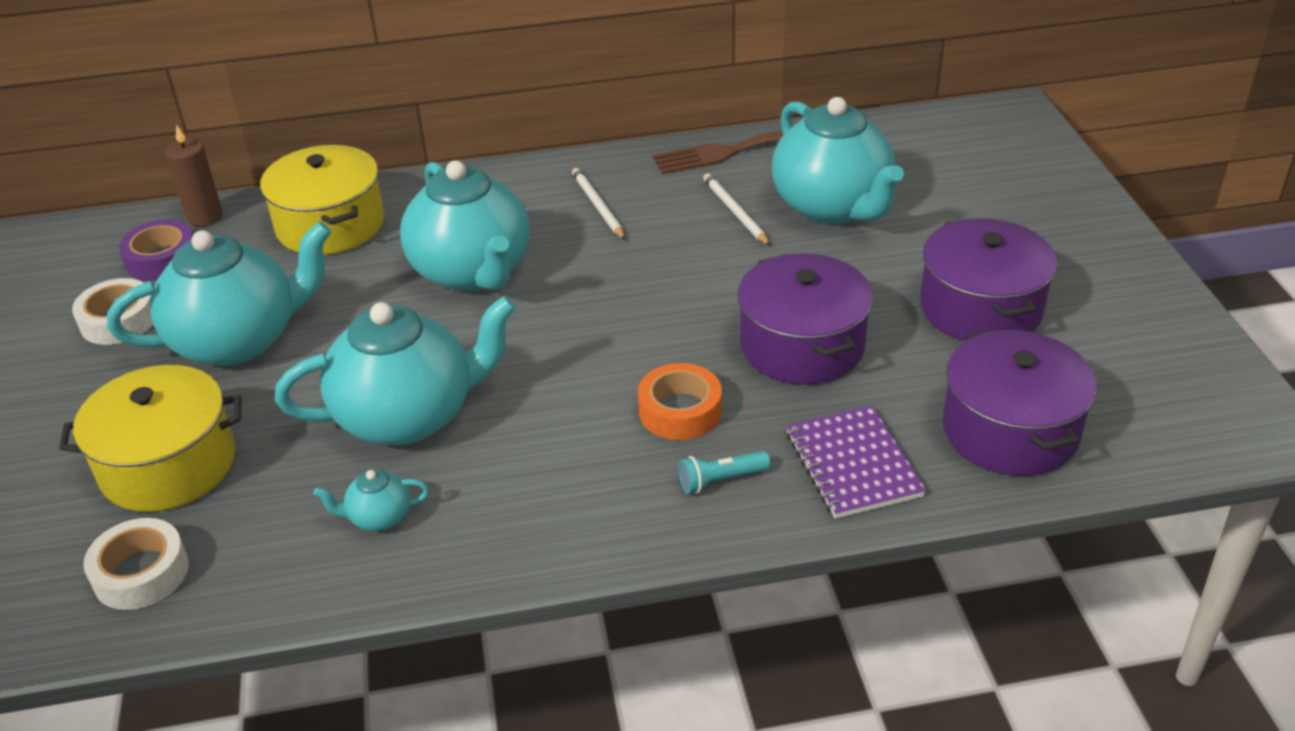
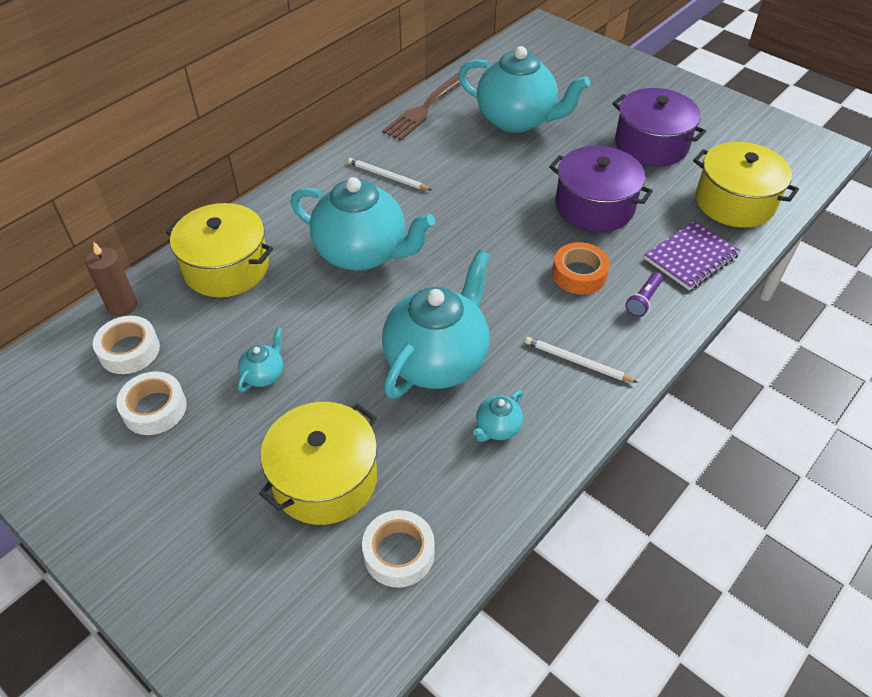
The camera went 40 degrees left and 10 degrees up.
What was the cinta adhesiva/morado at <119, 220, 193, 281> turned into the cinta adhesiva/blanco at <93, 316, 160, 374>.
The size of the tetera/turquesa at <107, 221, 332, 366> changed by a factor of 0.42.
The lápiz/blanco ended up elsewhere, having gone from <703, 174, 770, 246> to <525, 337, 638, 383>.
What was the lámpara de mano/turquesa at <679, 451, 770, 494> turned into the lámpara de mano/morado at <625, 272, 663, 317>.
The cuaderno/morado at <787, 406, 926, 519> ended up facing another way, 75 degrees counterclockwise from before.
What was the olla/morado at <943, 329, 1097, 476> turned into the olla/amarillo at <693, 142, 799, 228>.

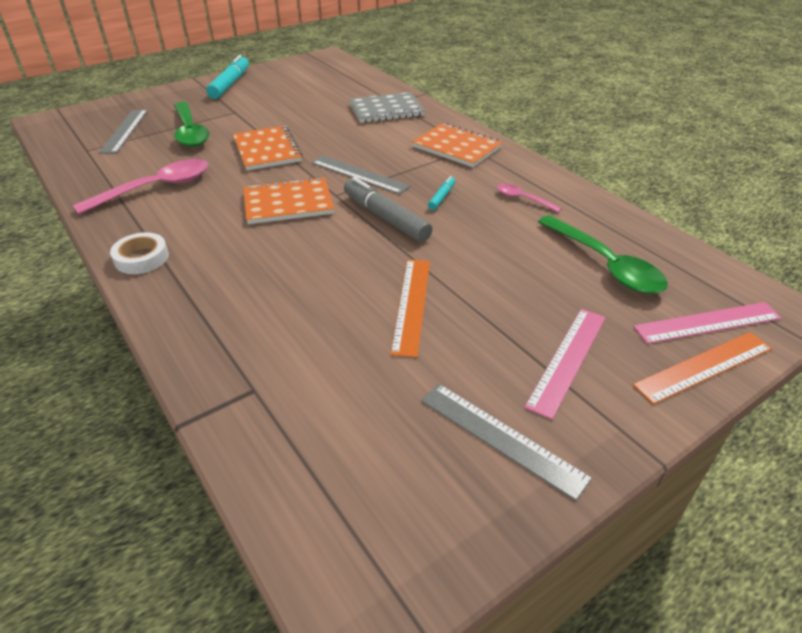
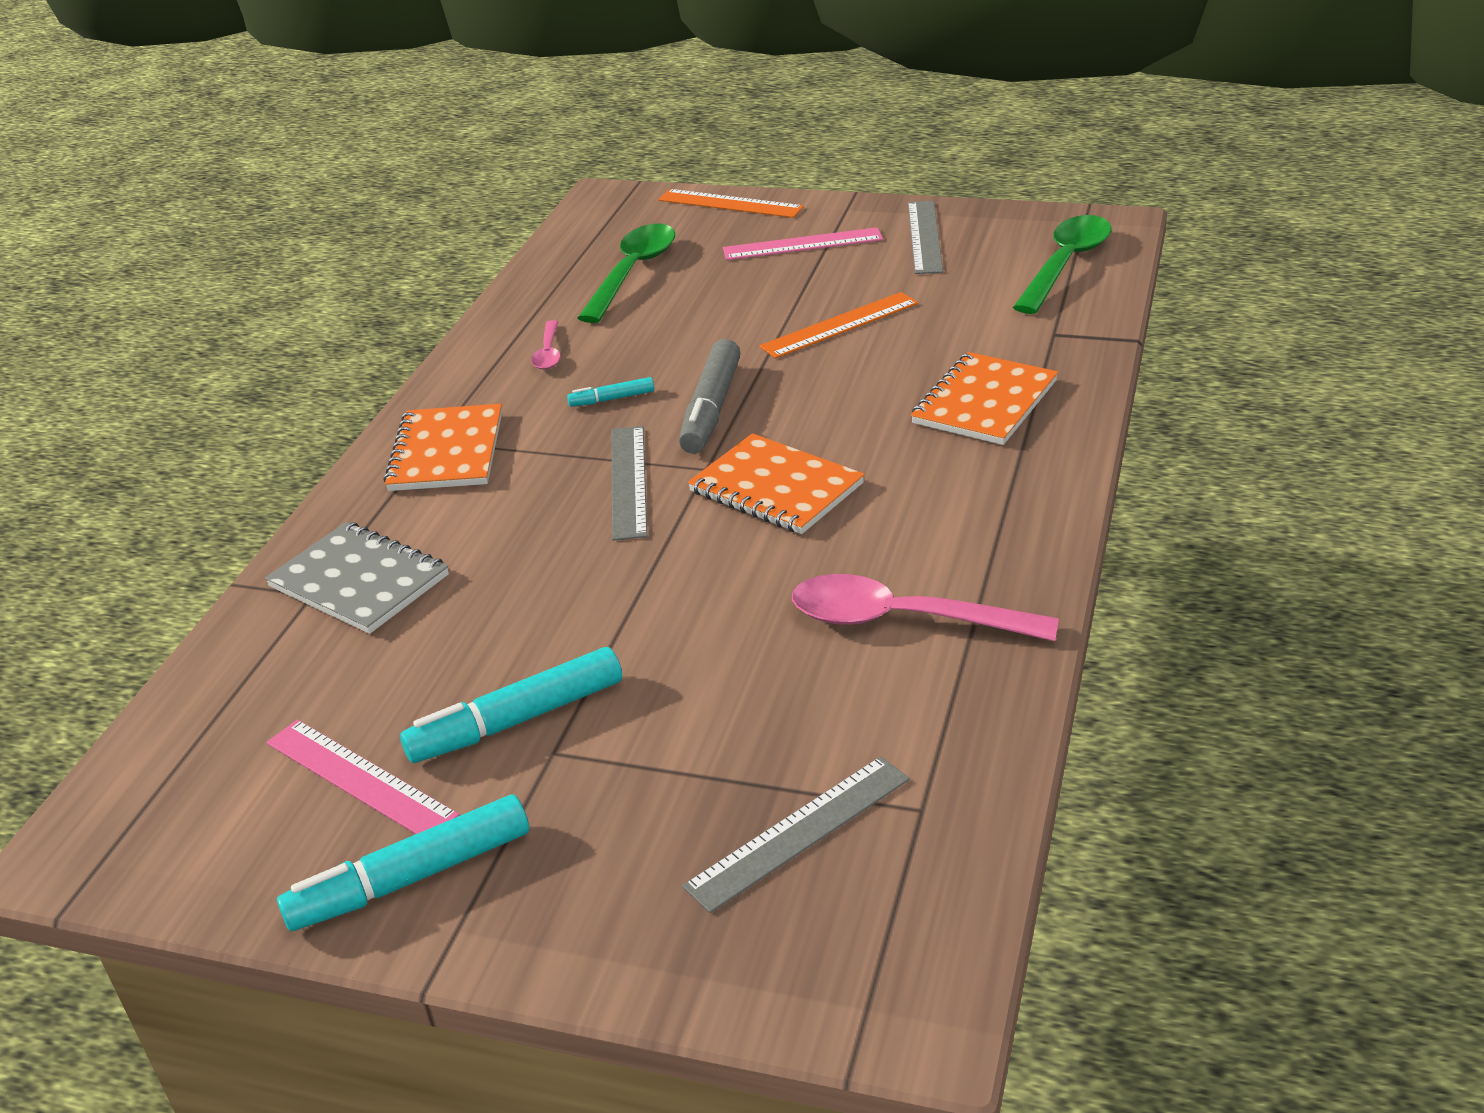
The camera went 125 degrees left and 5 degrees down.
The regla/rosa ended up elsewhere, having gone from <633, 302, 782, 344> to <266, 720, 460, 834>.
The second view gained the rotulador/turquesa at <400, 647, 622, 763>.
The cuaderno/naranja ended up elsewhere, having gone from <233, 126, 303, 170> to <911, 352, 1058, 445>.
The cuchara/verde ended up elsewhere, having gone from <174, 102, 210, 147> to <1013, 215, 1112, 314>.
The second view lost the cinta adhesiva/blanco at <110, 232, 169, 274>.

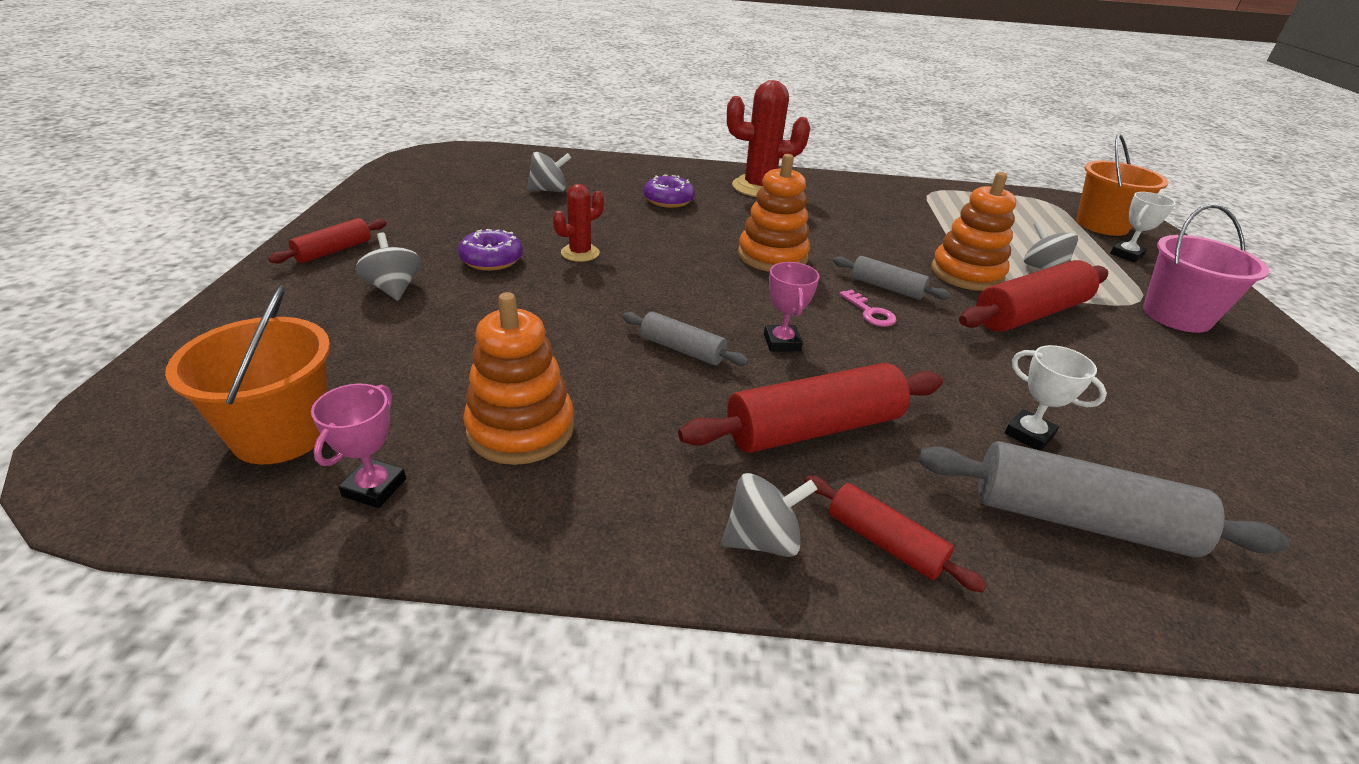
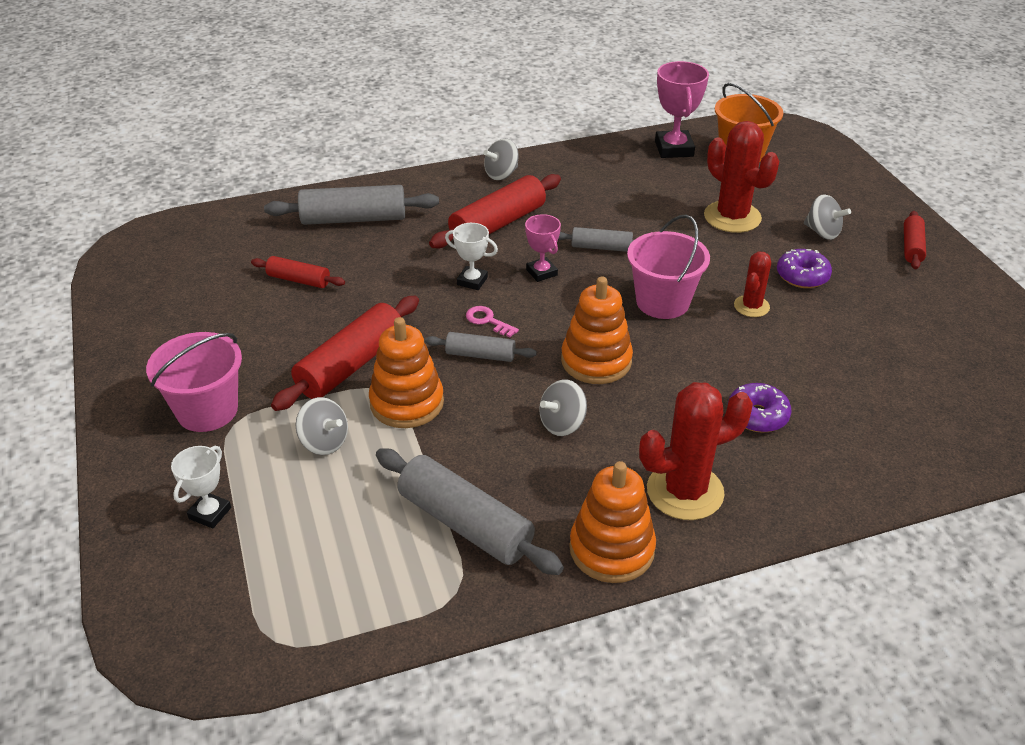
The camera went 160 degrees right and 5 degrees up.
The rodillo/rojo ended up elsewhere, having gone from <805, 475, 987, 592> to <251, 256, 345, 288>.
The second view gained the rodillo/gris at <376, 448, 564, 575>.
The trofeo/blanco ended up elsewhere, having gone from <1005, 345, 1107, 451> to <445, 223, 498, 290>.
The peonza/gris ended up elsewhere, having gone from <527, 152, 571, 192> to <539, 379, 587, 436>.
The juguete apilable/naranja ended up elsewhere, having gone from <463, 292, 574, 465> to <569, 461, 656, 583>.
The second view gained the balde/rosa at <627, 215, 710, 319>.
The size of the trofeo/rosa at <311, 384, 406, 508> changed by a factor of 1.66.
The second view gained the cactus/rojo at <704, 121, 780, 233>.
The second view lost the balde/naranja at <1076, 134, 1168, 236>.

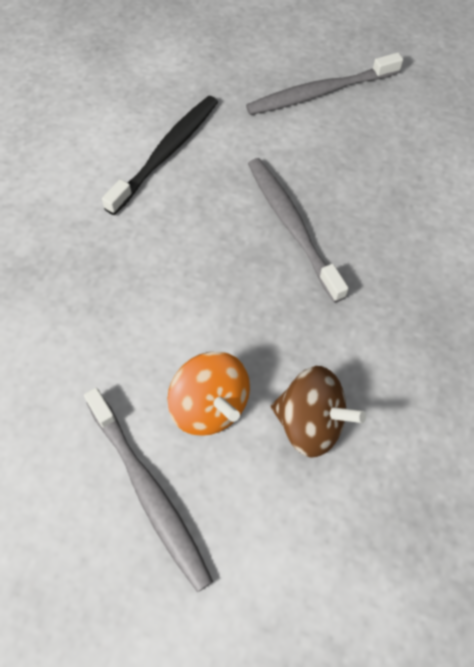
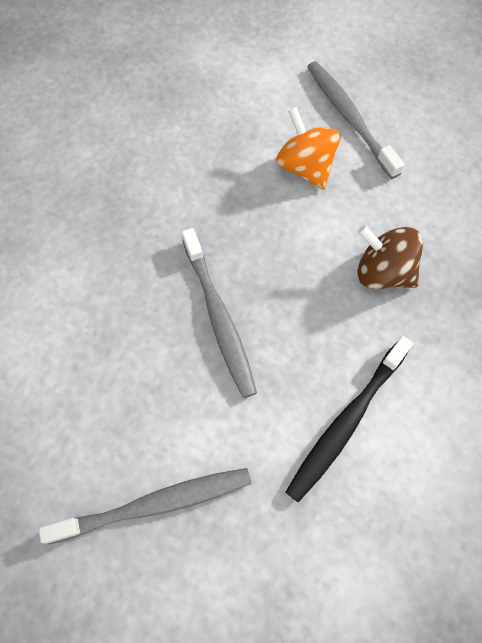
The camera went 175 degrees left and 5 degrees up.
The peonza/marrón ended up elsewhere, having gone from <271, 366, 366, 458> to <358, 225, 423, 289>.

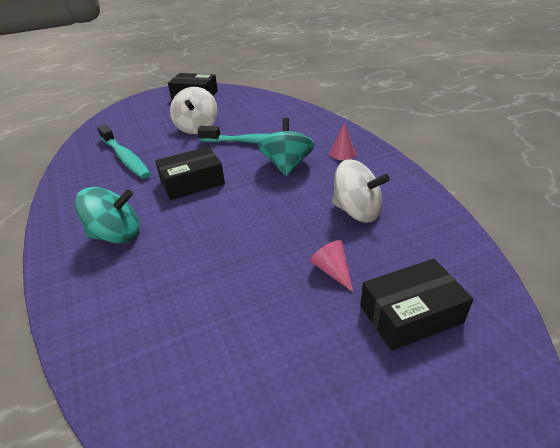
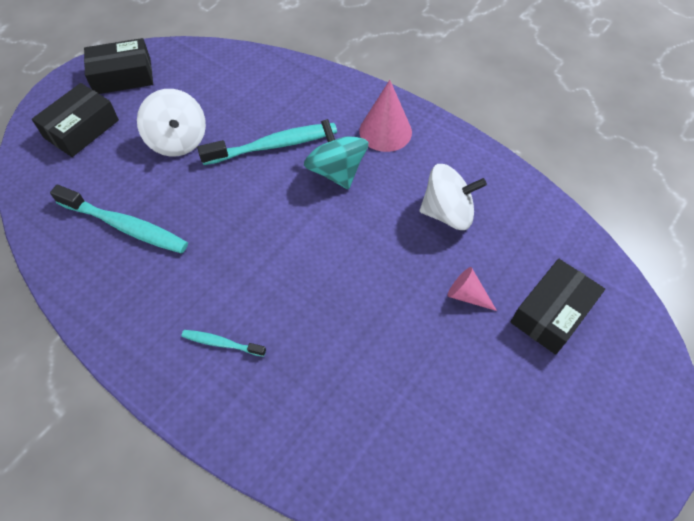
The camera went 30 degrees left and 20 degrees up.
The caja/negro ended up elsewhere, having gone from <155, 146, 225, 200> to <32, 83, 119, 157>.
Where the peonza/turquesa stood at <75, 187, 140, 244>, the cepillo de dientes/turquesa came to stand at <181, 330, 266, 357>.
The size of the cono/rosa at <330, 123, 356, 160> changed by a factor of 1.69.

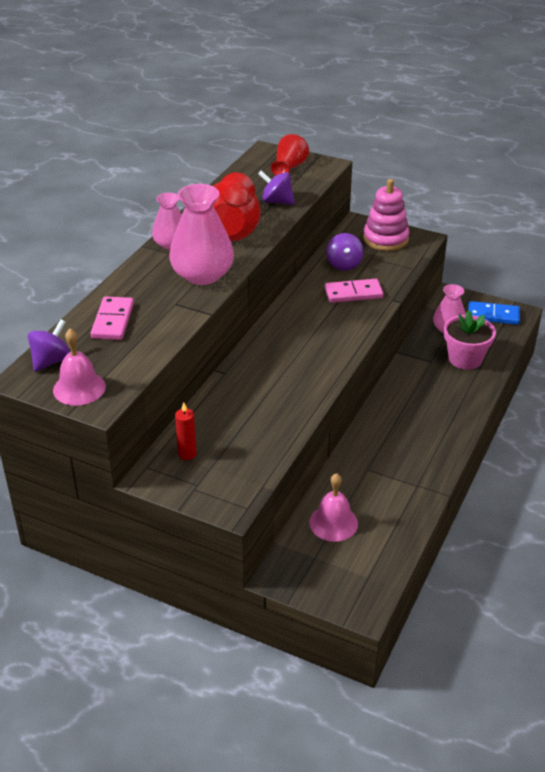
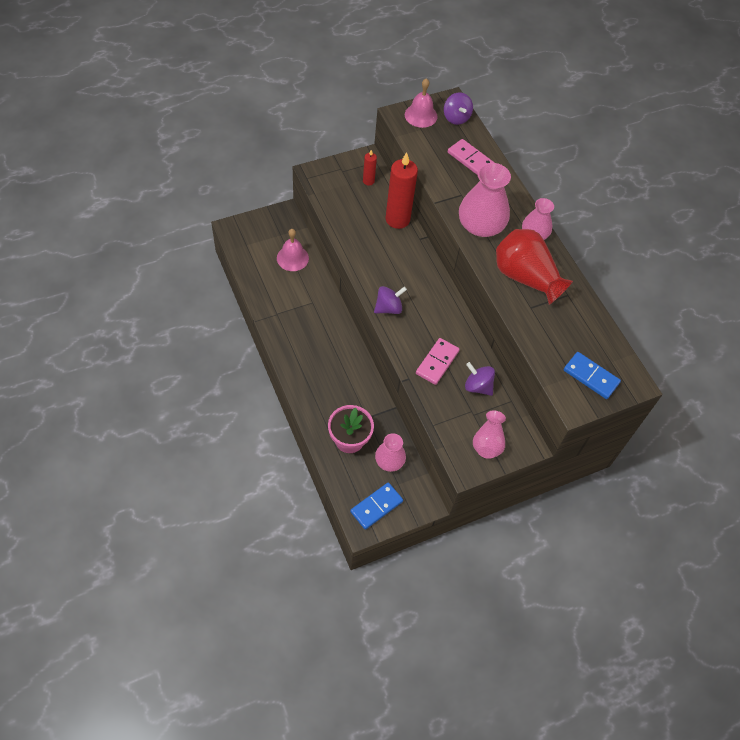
The camera went 125 degrees right and 20 degrees up.
The peonza/morado ended up elsewhere, having gone from <258, 170, 295, 205> to <374, 286, 407, 314>.
The second view gained the vela/rojo at <385, 152, 418, 229>.
Where the juguete apilable/rosa stood at <363, 179, 410, 251>, the florero/rosa came to stand at <473, 410, 506, 459>.
Where the florero/rojo stood at <271, 134, 309, 176>, the ficha de dominó/azul came to stand at <564, 352, 621, 399>.

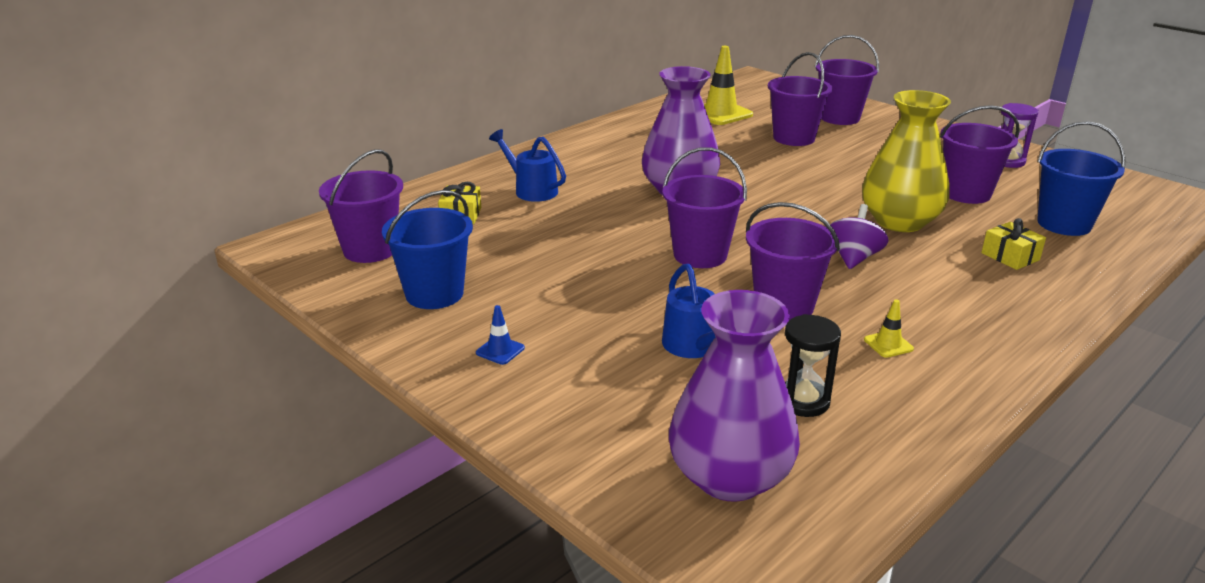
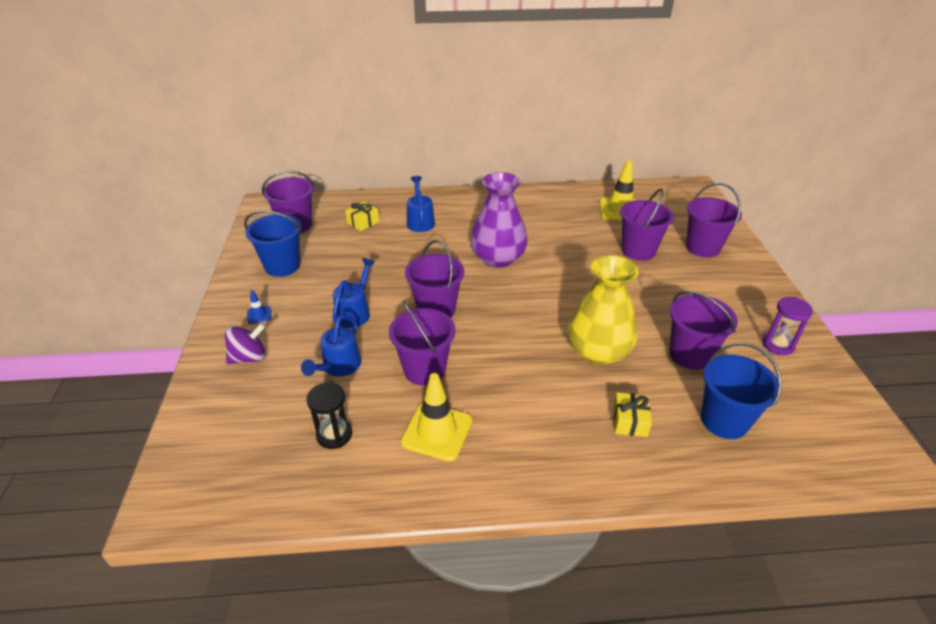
The camera went 40 degrees right and 10 degrees up.
The peonza/morado ended up elsewhere, having gone from <830, 204, 889, 269> to <225, 323, 265, 364>.
The second view gained the regadera/azul at <332, 258, 375, 328>.
The size of the cono de tráfico/amarillo at <864, 299, 914, 358> changed by a factor of 2.13.
The second view lost the florero/morado at <669, 290, 800, 502>.

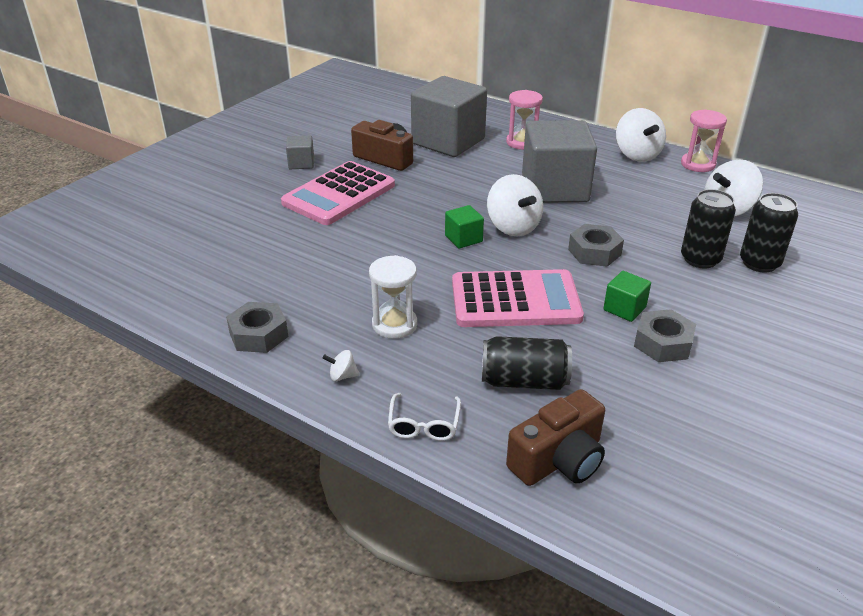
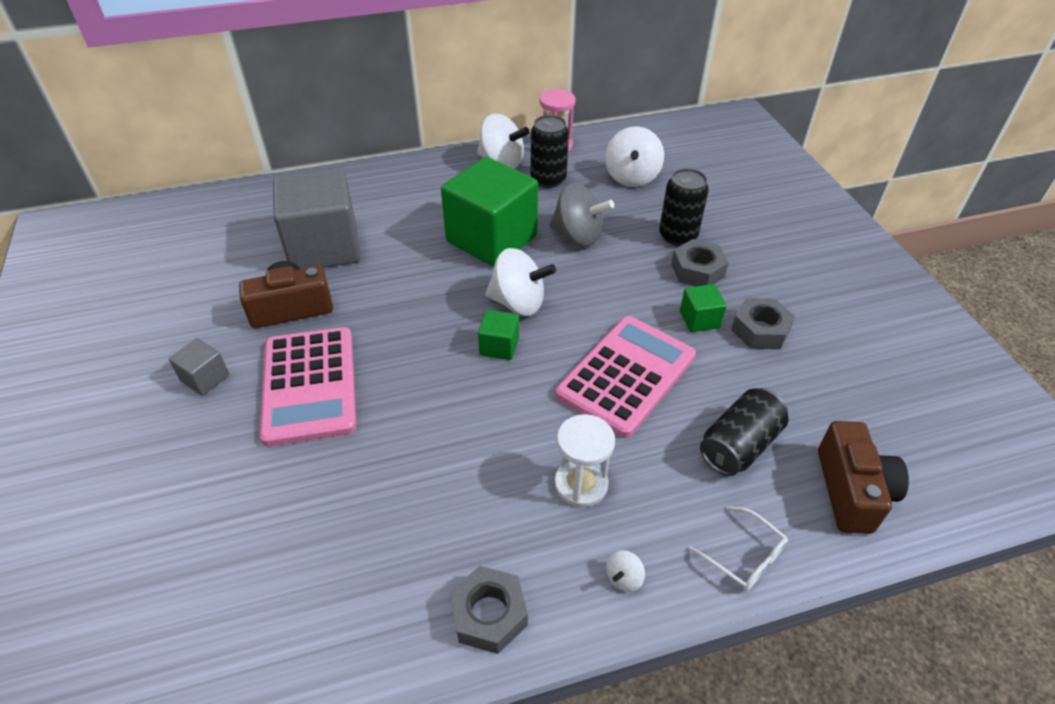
The camera went 50 degrees left and 10 degrees up.
What was the cubo/gris at <522, 120, 597, 203> turned into the cubo/verde at <441, 157, 538, 267>.
The lata/negro ended up elsewhere, having gone from <740, 193, 798, 273> to <531, 115, 569, 188>.
The second view gained the peonza/gris at <549, 183, 614, 246>.
The tuerca/gris ended up elsewhere, having gone from <568, 224, 624, 267> to <671, 239, 729, 286>.
The second view lost the reloj de arena/rosa at <506, 90, 543, 150>.

